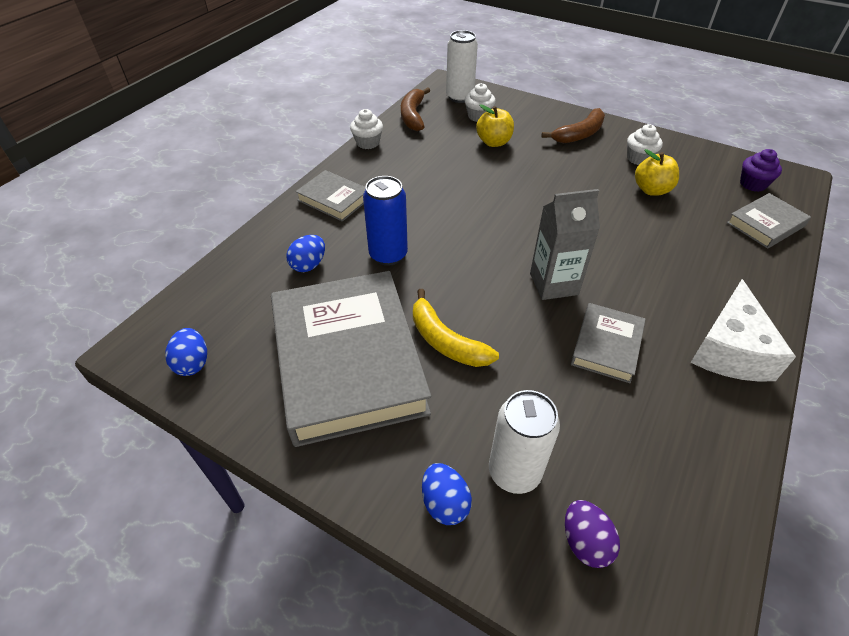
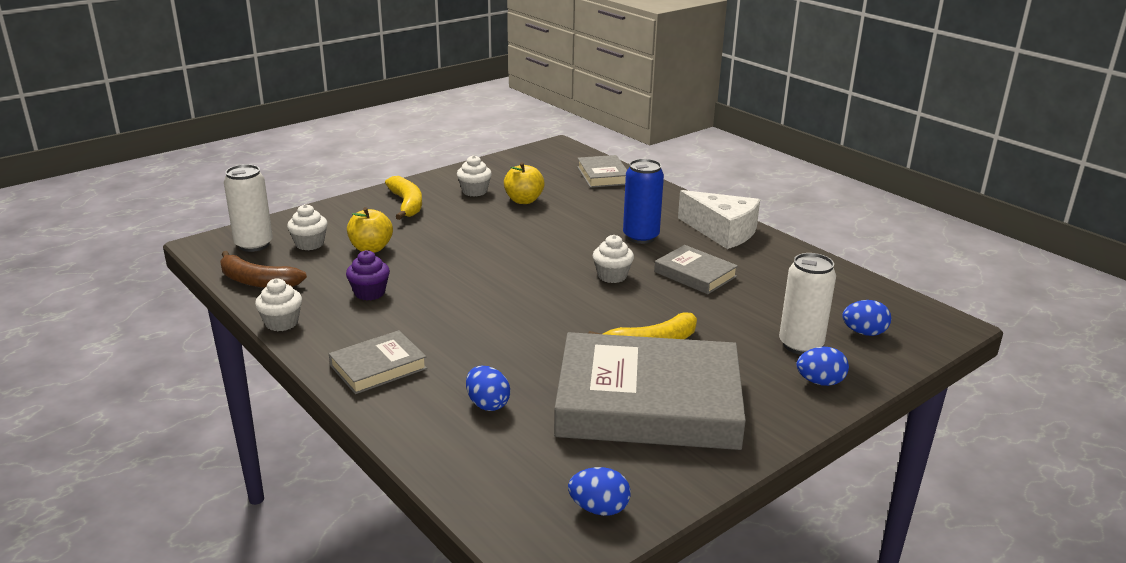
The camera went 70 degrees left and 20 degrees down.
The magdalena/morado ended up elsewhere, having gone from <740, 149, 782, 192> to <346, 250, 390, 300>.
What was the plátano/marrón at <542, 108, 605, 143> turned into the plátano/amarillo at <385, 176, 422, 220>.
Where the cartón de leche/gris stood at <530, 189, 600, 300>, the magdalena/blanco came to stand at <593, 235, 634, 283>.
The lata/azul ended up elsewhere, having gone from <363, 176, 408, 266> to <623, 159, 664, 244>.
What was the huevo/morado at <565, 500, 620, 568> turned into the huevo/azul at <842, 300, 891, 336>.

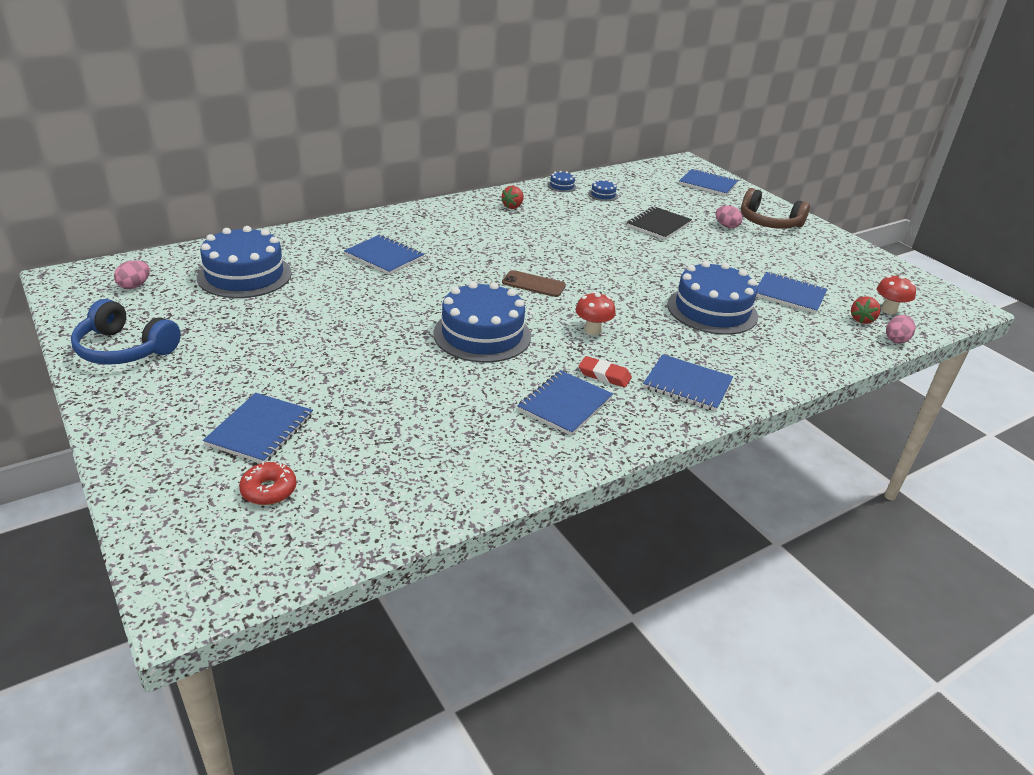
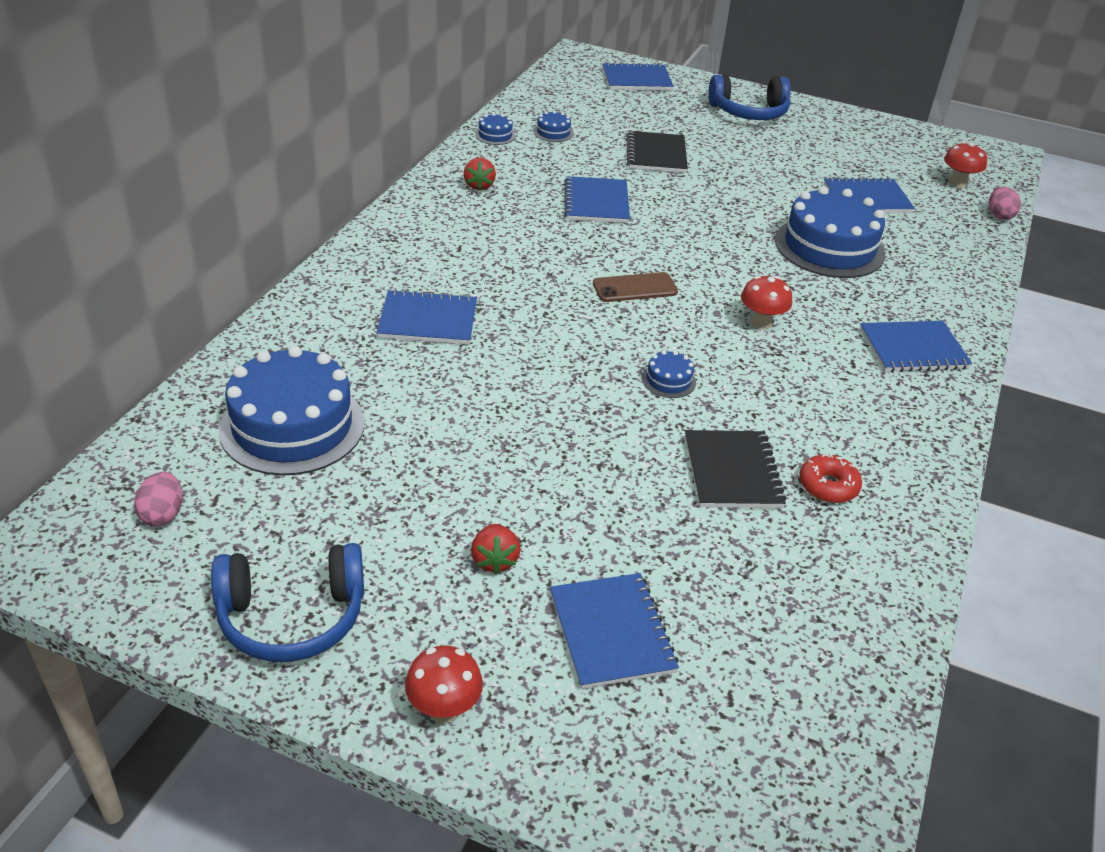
The camera went 35 degrees left and 5 degrees up.
The second view gained the seta/rojo at <405, 645, 483, 723>.
The fresa/rojo ended up elsewhere, having gone from <851, 296, 881, 324> to <471, 524, 521, 574>.
The cuaderno/azul ended up elsewhere, having gone from <517, 370, 613, 436> to <564, 176, 630, 223>.
The size of the tarta/azul at <433, 281, 531, 363> changed by a factor of 0.42.
The second view gained the cuaderno/negro at <685, 430, 786, 508>.
What was the auriculares/marrón at <741, 188, 810, 229> turned into the auriculares/azul at <708, 75, 791, 120>.
The rosquilla/rojo ended up elsewhere, having gone from <239, 461, 297, 505> to <799, 454, 862, 503>.
The second view lost the goma de borrar/rojo at <579, 356, 632, 388>.
The second view lost the huevo/rosa at <716, 205, 743, 228>.

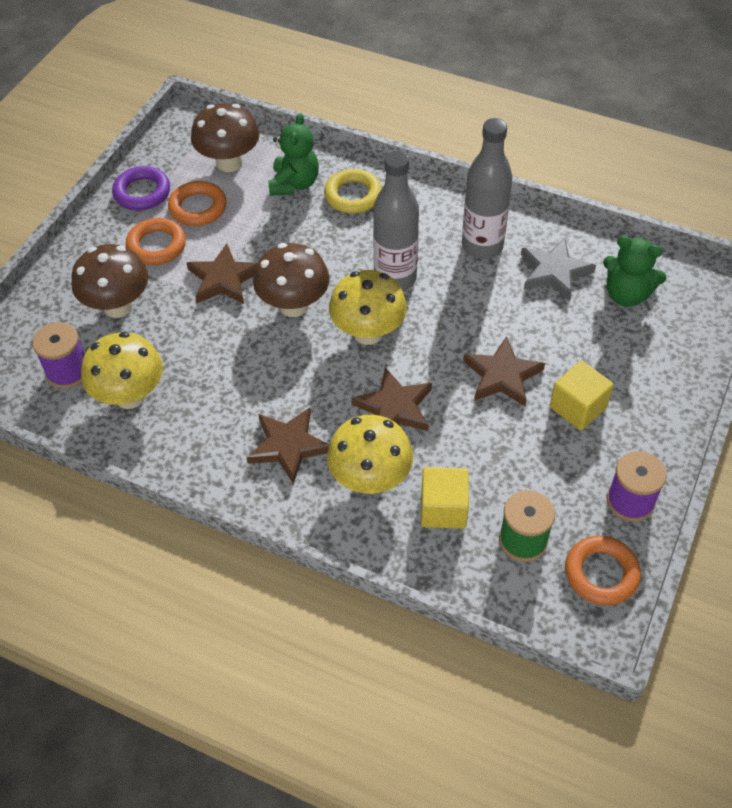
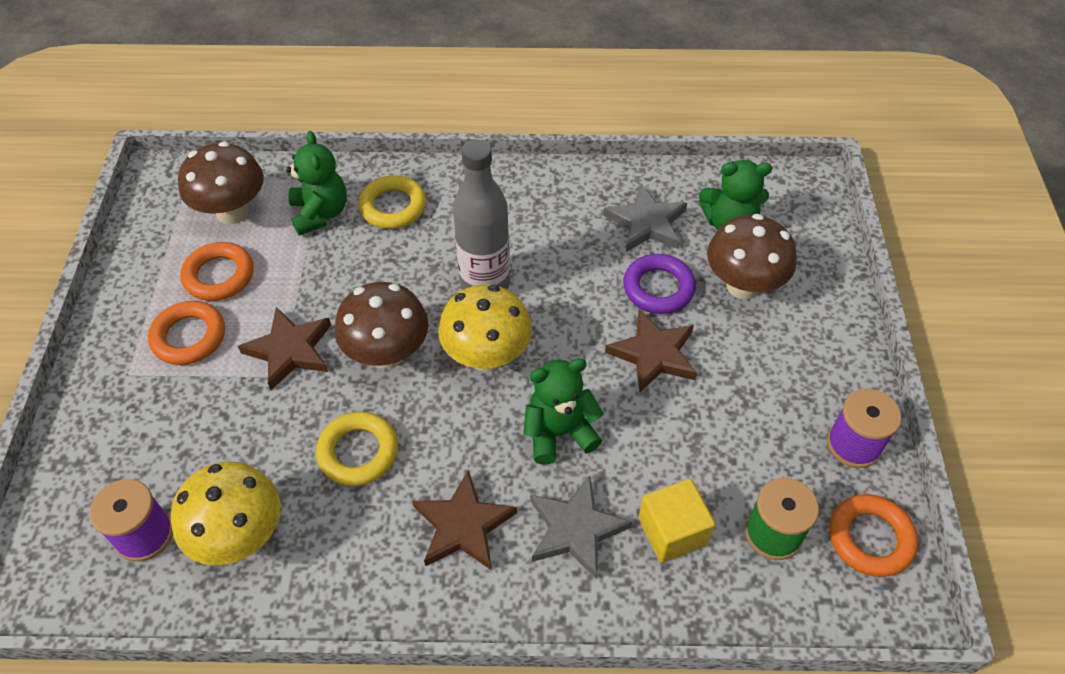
The camera went 25 degrees left and 0 degrees up.
The second view gained the anillo/amarillo at <316, 412, 398, 486>.
Where the estrella/marrón stood at <351, 367, 432, 431>, the osito/verde came to stand at <523, 358, 604, 465>.
Where the seta/amarillo stood at <327, 415, 413, 494>, the estrella/gris came to stand at <530, 476, 632, 580>.
The anillo/morado ended up elsewhere, having gone from <112, 166, 170, 210> to <623, 254, 696, 314>.
The seta/marrón ended up elsewhere, having gone from <71, 244, 149, 318> to <707, 214, 797, 299>.
The second view lost the botella/gris at <462, 118, 512, 259>.
The second view lost the cubo/amarillo at <550, 360, 614, 430>.

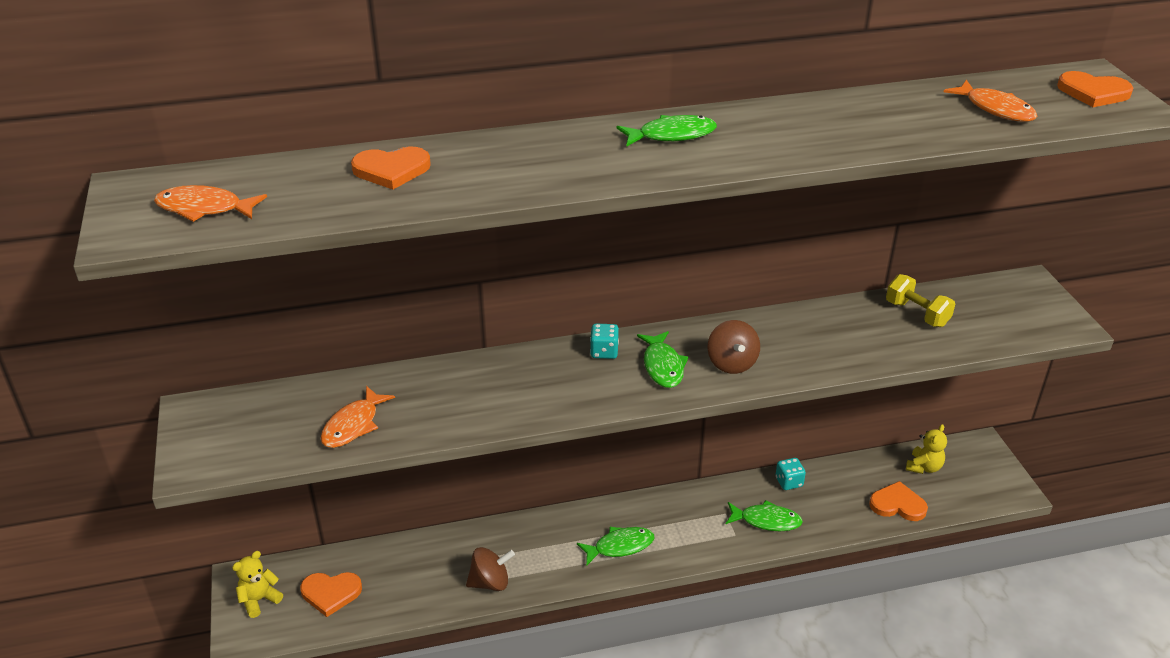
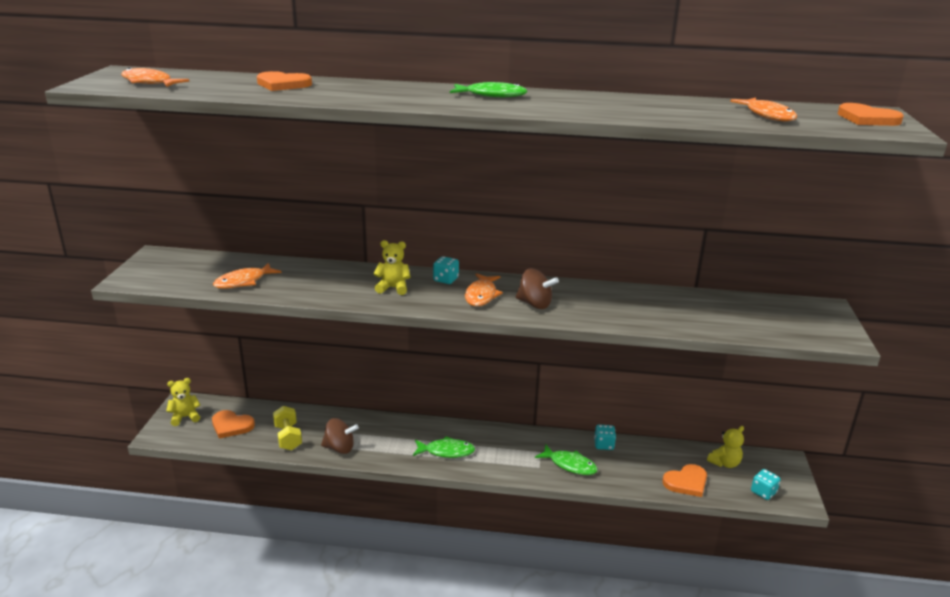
The camera went 20 degrees right and 10 degrees down.
The mancuerna/amarillo ended up elsewhere, having gone from <886, 274, 955, 327> to <273, 406, 302, 450>.
The second view gained the osito/amarillo at <373, 240, 411, 295>.
What was the pez/verde at <637, 331, 688, 388> turned into the pez/naranja at <465, 273, 503, 306>.
The peonza/marrón at <708, 320, 760, 374> ended up facing another way, 75 degrees counterclockwise from before.
The corazón/naranja at <869, 481, 928, 521> ended up facing another way, 120 degrees clockwise from before.
The second view gained the dado/turquesa at <751, 469, 781, 500>.

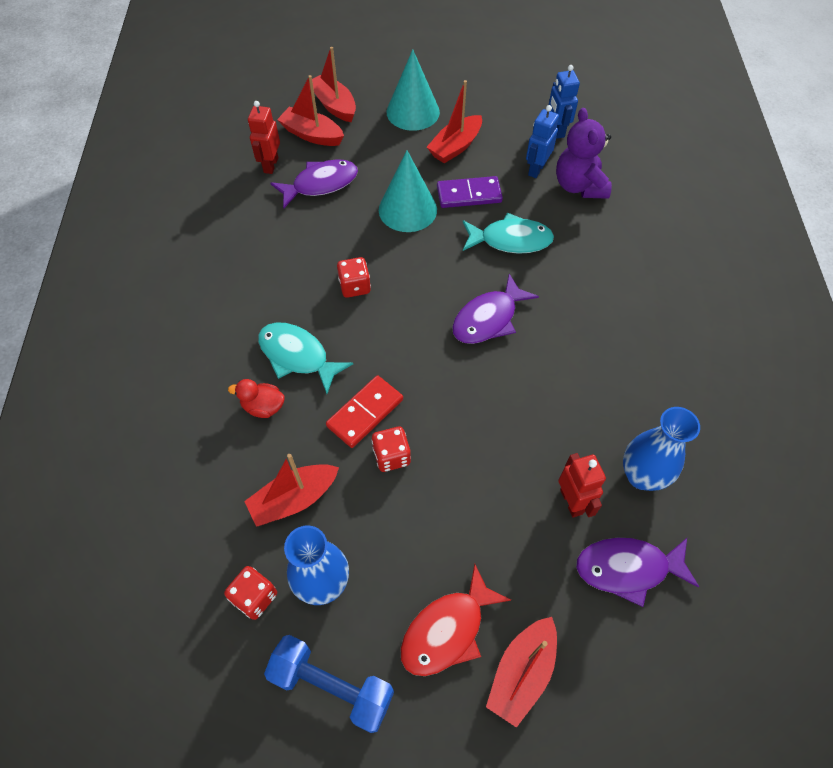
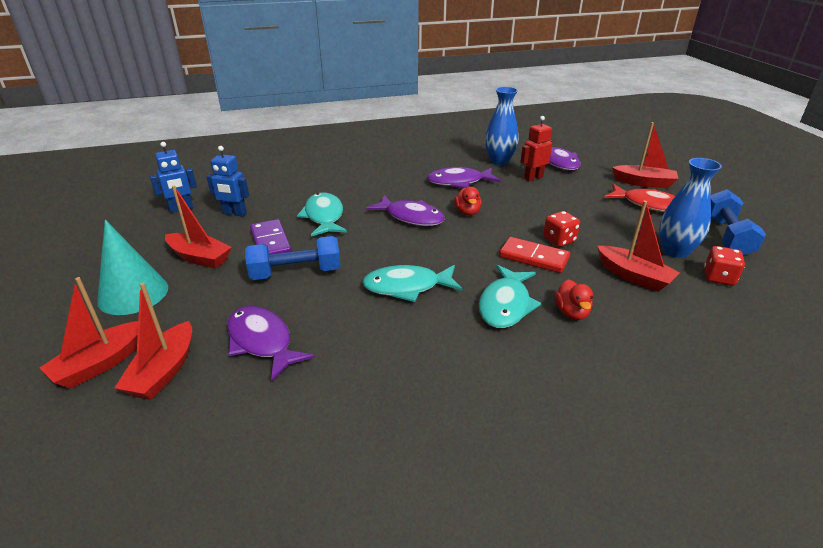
The camera went 105 degrees left and 25 degrees down.
Where the cono/turquesa stood at <379, 151, 437, 232>, the mancuerna/azul came to stand at <245, 236, 341, 280>.
Where the dado/rojo stood at <337, 257, 371, 298>, the pez/turquesa came to stand at <362, 265, 462, 302>.
The second view gained the pez/morado at <427, 167, 501, 188>.
The second view gained the pato/rojo at <454, 187, 482, 215>.
The second view lost the robot/rojo at <248, 101, 280, 174>.
The second view lost the osito/morado at <556, 108, 612, 199>.

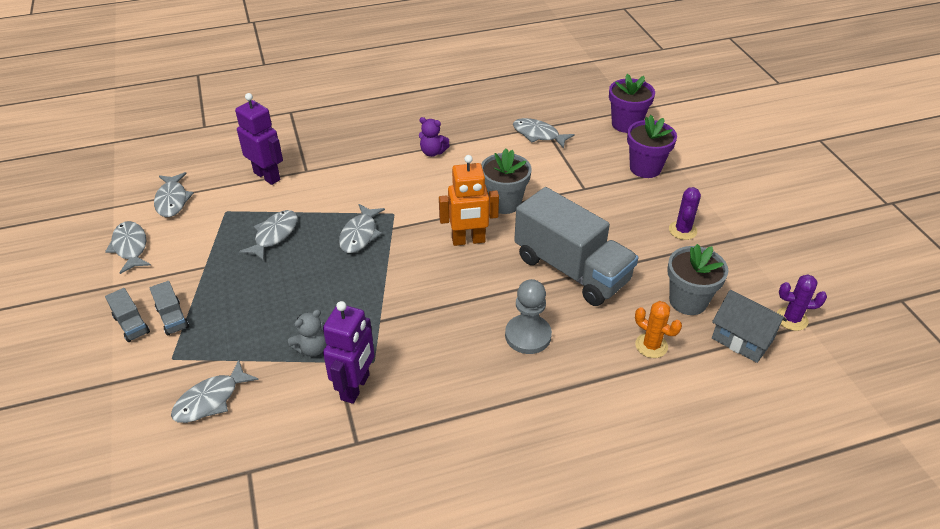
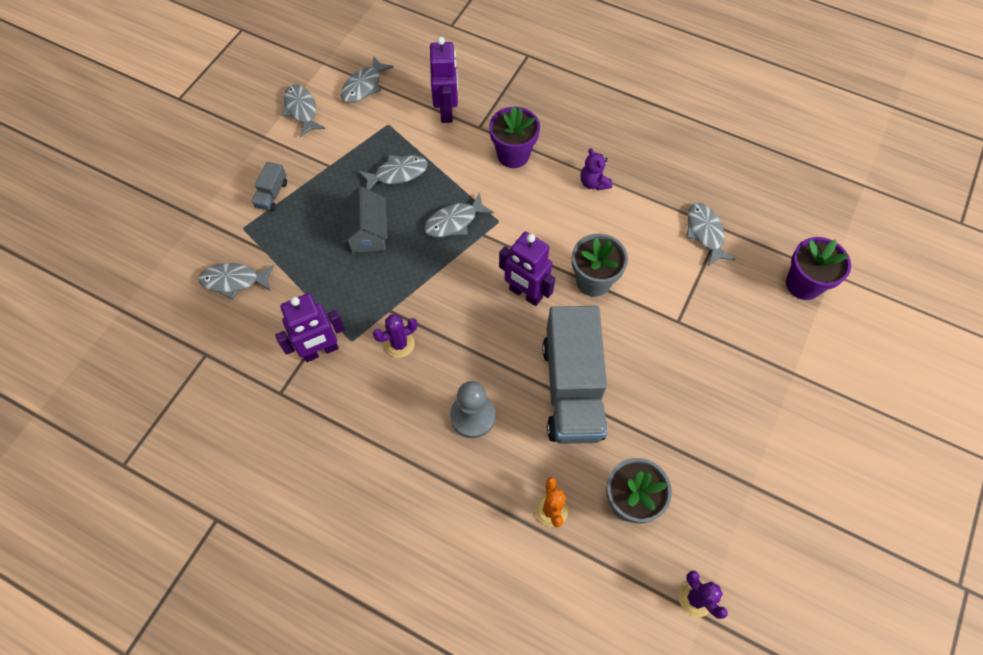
The camera went 45 degrees right and 20 degrees up.
The pez/gris at <105, 221, 151, 274> ended up facing another way, 45 degrees counterclockwise from before.
The casa/gris ended up elsewhere, having gone from <712, 290, 787, 363> to <342, 186, 388, 253>.
The cactus/morado ended up elsewhere, having gone from <669, 187, 701, 240> to <373, 314, 417, 358>.
The maceta/morado ended up elsewhere, having gone from <627, 115, 677, 178> to <489, 107, 540, 168>.
What was the robot/naranja at <439, 155, 499, 246> turned into the robot/morado at <499, 232, 555, 306>.
The second view lost the camión/gris at <105, 288, 150, 342>.
The second view lost the osito/gris at <288, 310, 327, 356>.

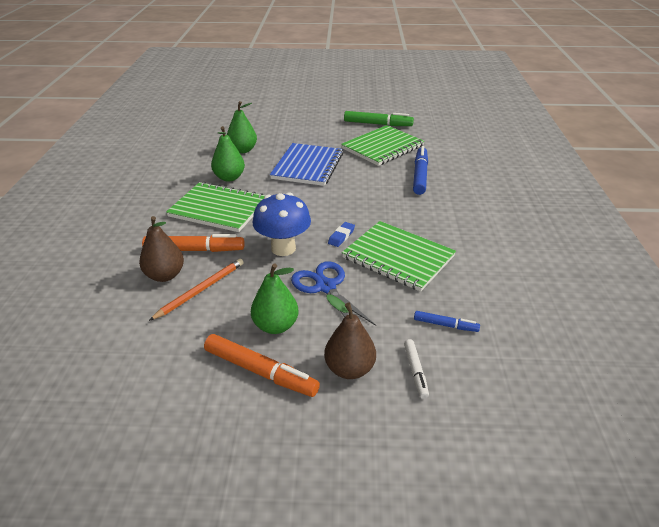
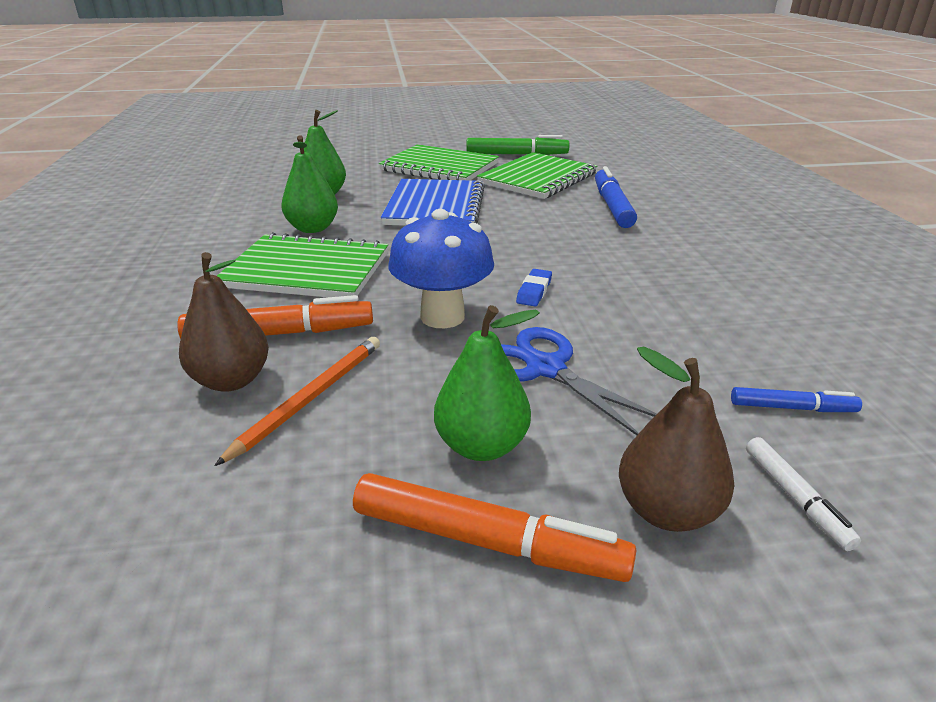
The camera went 10 degrees left and 5 degrees down.
The cuaderno/verde ended up elsewhere, having gone from <342, 221, 456, 292> to <379, 144, 499, 180>.

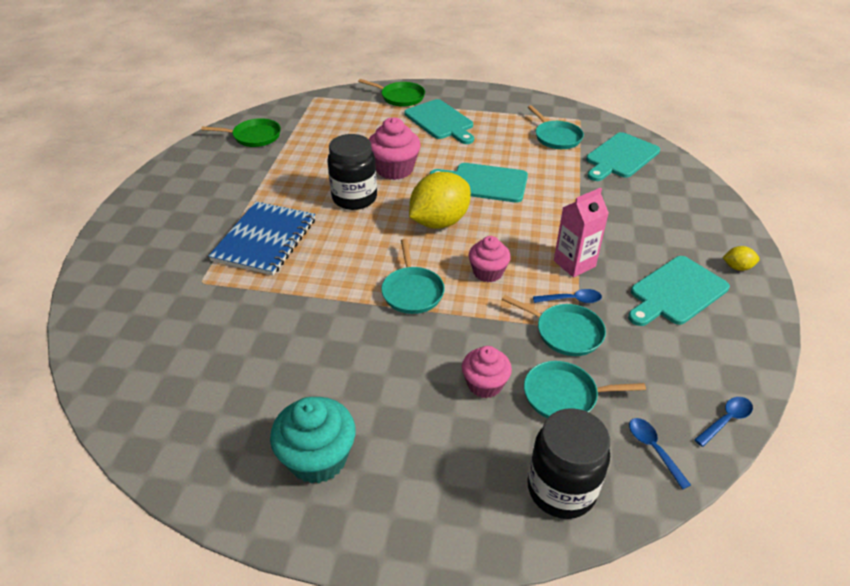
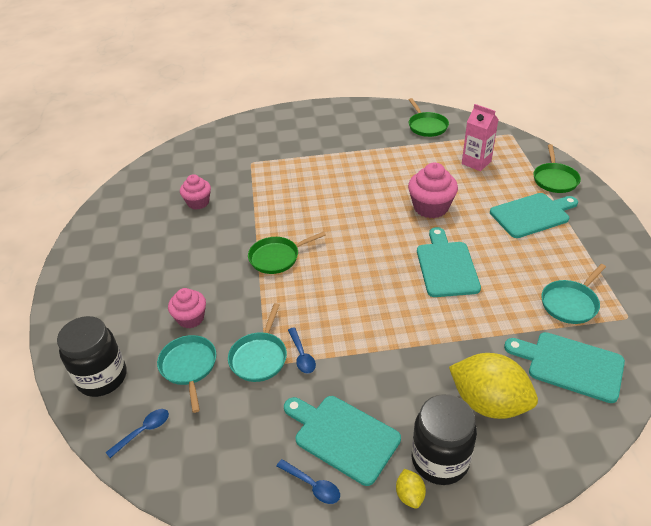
The camera went 75 degrees right and 0 degrees up.
The magdalena/rosa ended up elsewhere, having gone from <469, 236, 511, 282> to <180, 174, 211, 210>.
What was the sartén/turquesa at <381, 239, 445, 314> turned into the sartén/verde at <248, 231, 326, 274>.
The cuchara/azul ended up elsewhere, having gone from <694, 397, 753, 447> to <277, 459, 340, 504>.
The tarro/negro ended up elsewhere, having gone from <327, 134, 377, 210> to <412, 394, 477, 485>.
The limón/amarillo ended up elsewhere, having gone from <409, 172, 471, 229> to <449, 353, 538, 419>.
The cartón de leche/rosa ended up elsewhere, having gone from <554, 188, 609, 277> to <462, 104, 499, 171>.
The tabla de cortar/turquesa at <404, 99, 474, 144> ended up facing another way, 150 degrees counterclockwise from before.
The second view lost the cuaderno/azul at <208, 201, 315, 275>.
The second view lost the magdalena/turquesa at <270, 397, 356, 484>.

